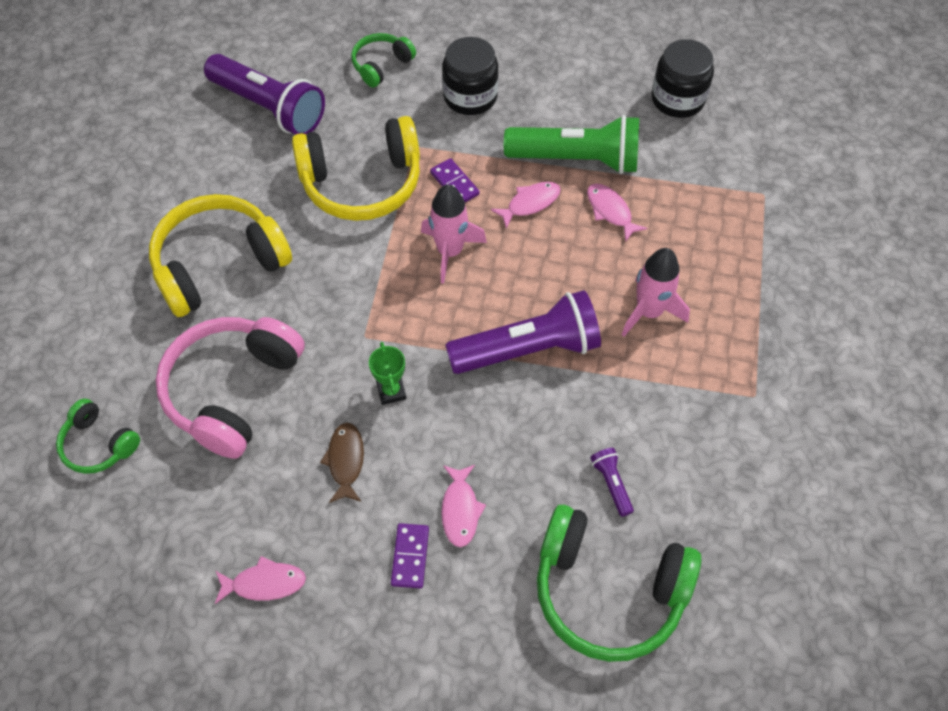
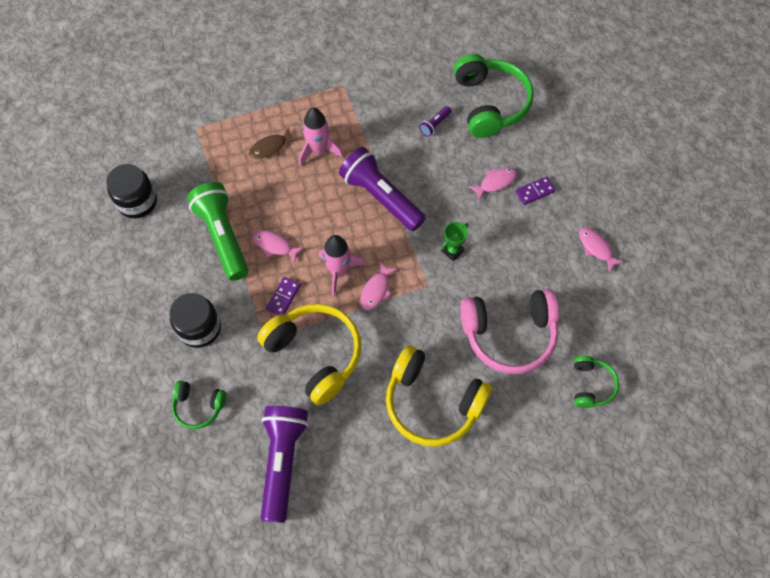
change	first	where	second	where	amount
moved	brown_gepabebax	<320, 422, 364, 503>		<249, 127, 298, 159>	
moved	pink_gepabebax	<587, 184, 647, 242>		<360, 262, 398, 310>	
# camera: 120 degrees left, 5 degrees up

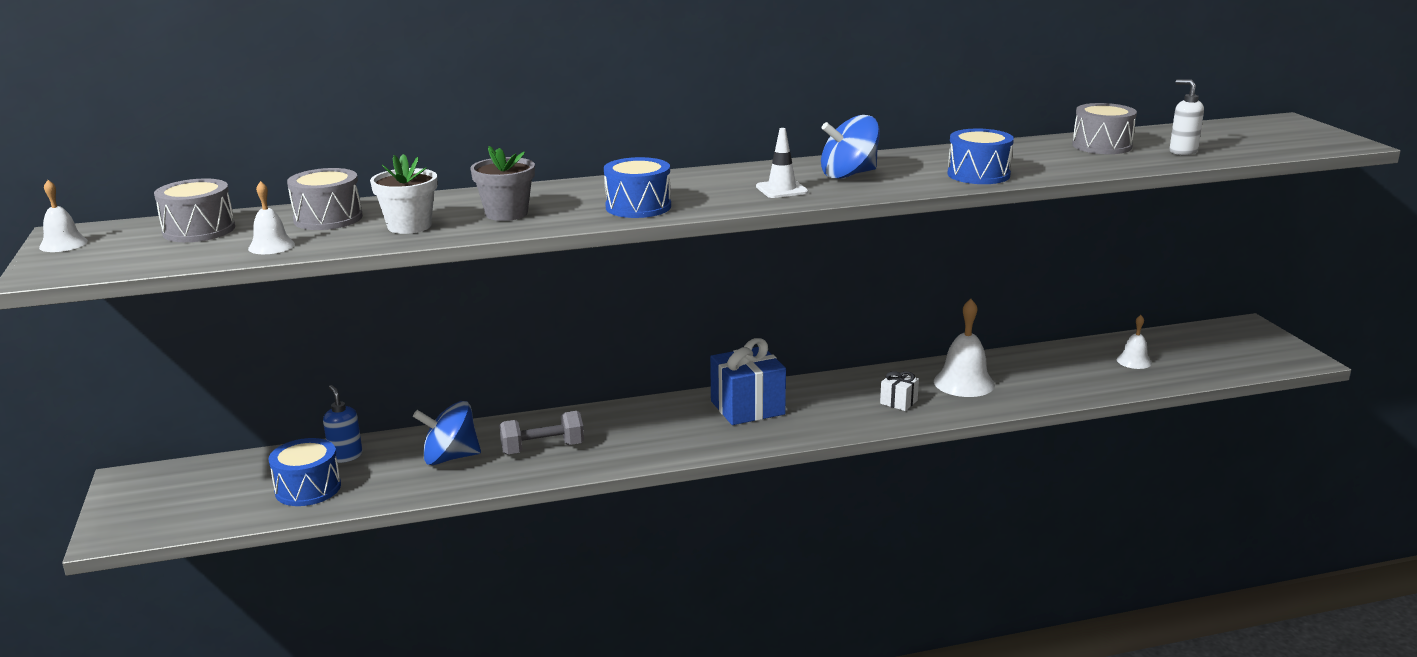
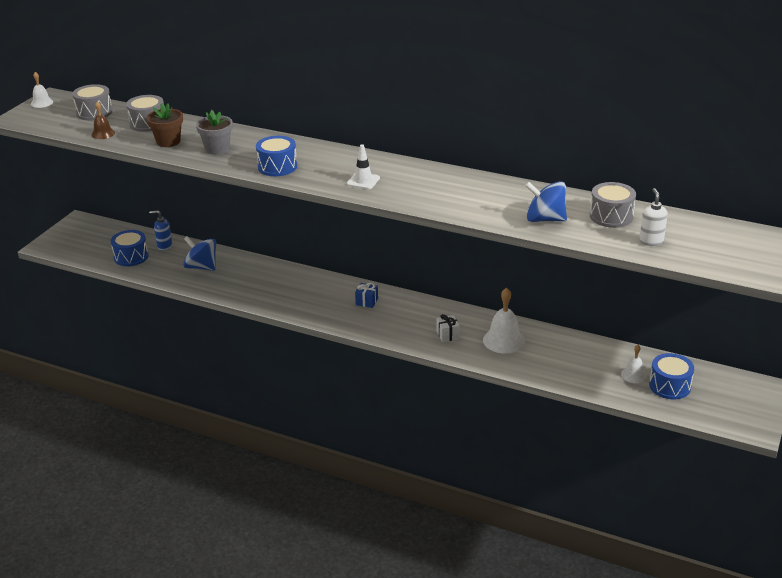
change	first	where	second	where	amount
recoloured	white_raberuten	<248, 181, 295, 254>	brown_raberuten	<91, 102, 115, 139>	
turned	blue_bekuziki	<323, 385, 363, 463>		<149, 210, 172, 251>	90 degrees counterclockwise
recoloured	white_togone	<370, 154, 437, 234>	brown_togone	<146, 103, 183, 147>	
removed	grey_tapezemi	<499, 411, 584, 455>			
resized	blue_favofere	<710, 338, 786, 425>		<355, 283, 378, 308>	x0.49
moved	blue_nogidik	<821, 115, 880, 179>		<525, 181, 567, 222>	
moved	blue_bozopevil	<948, 128, 1014, 184>		<649, 353, 694, 399>	
# camera: 40 degrees right, 10 degrees up

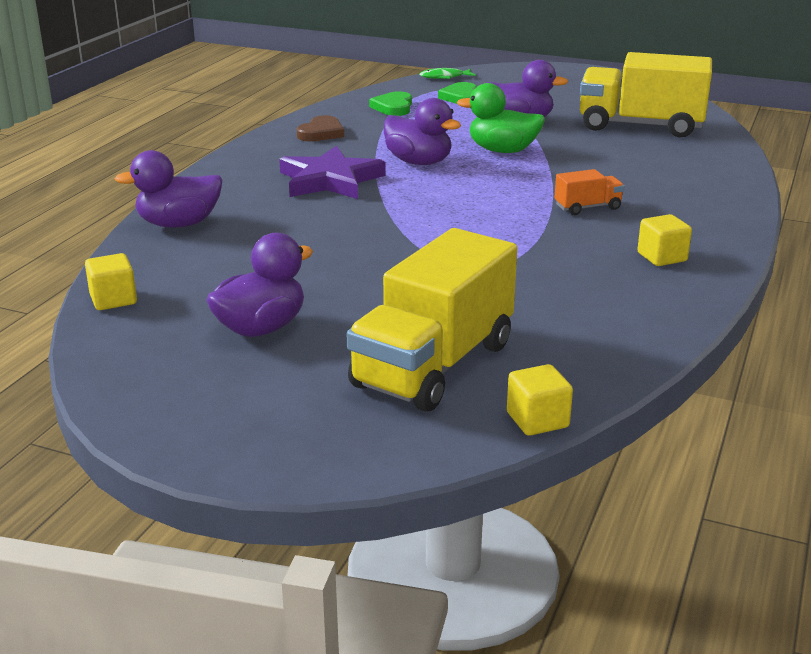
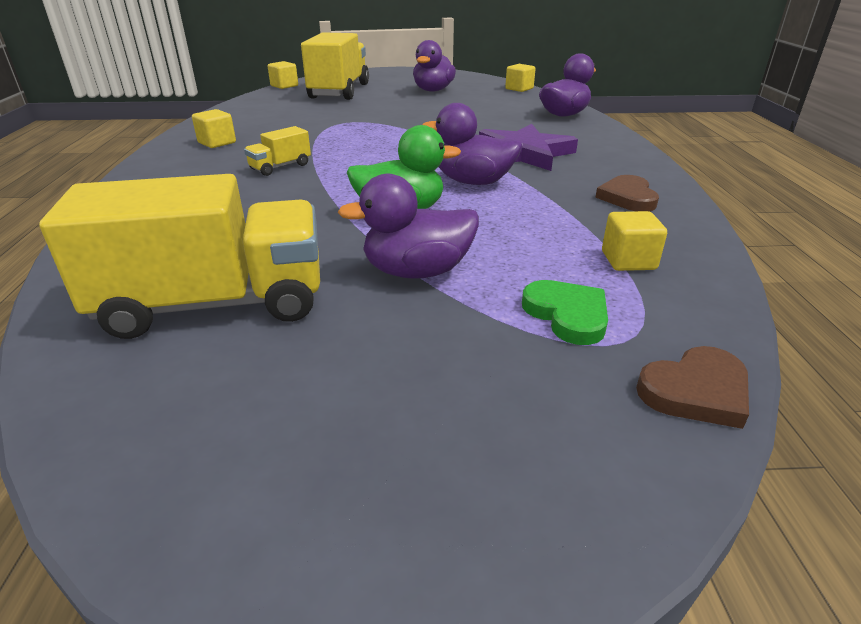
change	first	where	second	where	amount
replaced	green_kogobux	<369, 91, 412, 116>	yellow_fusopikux	<602, 211, 667, 271>	
replaced	green_gepabebax	<419, 68, 475, 79>	brown_kogobux	<636, 346, 749, 429>	
recoloured	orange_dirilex	<554, 169, 624, 215>	yellow_dirilex	<244, 126, 311, 176>	
# camera: 155 degrees right, 5 degrees up

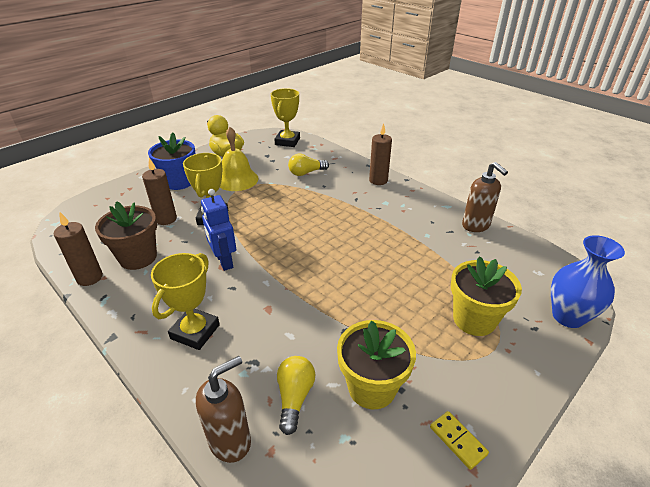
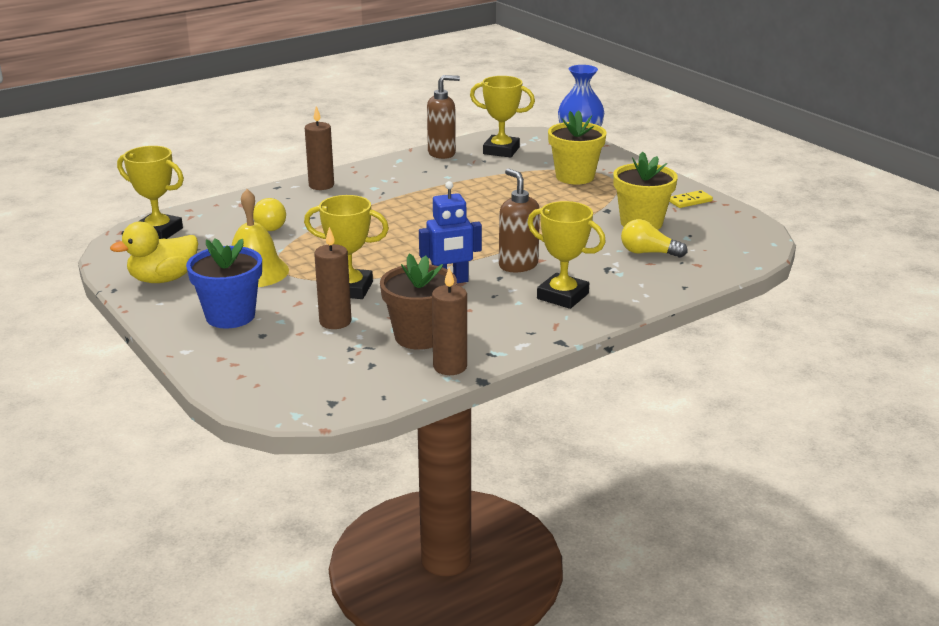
change	first	where	second	where	amount
moved	brown_bekuziki	<196, 356, 251, 463>		<499, 169, 540, 272>	
added			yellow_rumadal	<470, 76, 535, 157>	
# camera: 80 degrees left, 10 degrees down

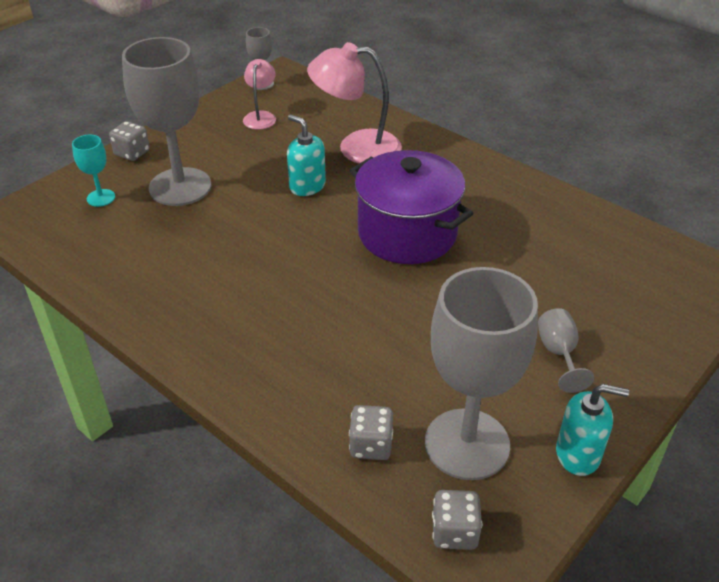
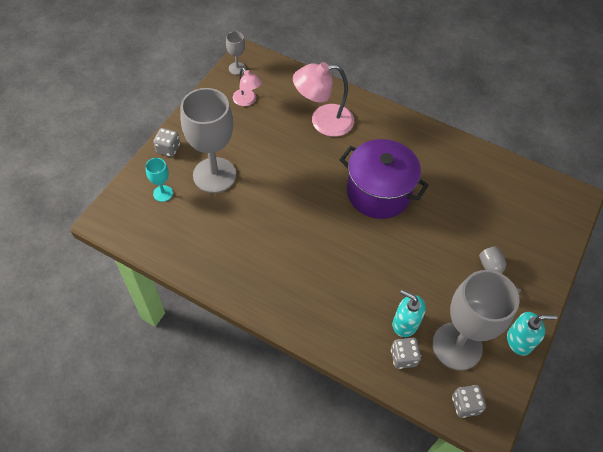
change	first	where	second	where	amount
turned	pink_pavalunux	<243, 59, 276, 130>		<233, 67, 262, 106>	150 degrees clockwise
moved	turquoise_bekuziki	<287, 115, 326, 196>		<393, 290, 426, 337>	
# camera: 15 degrees left, 15 degrees up

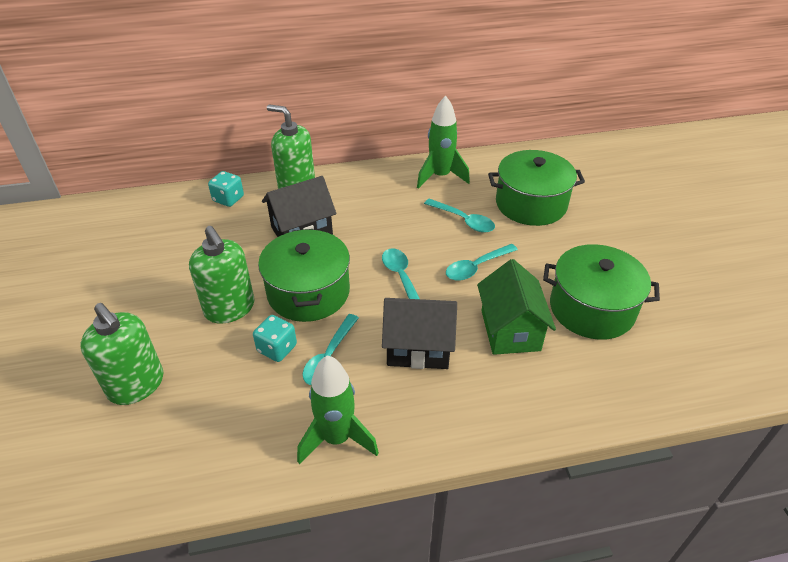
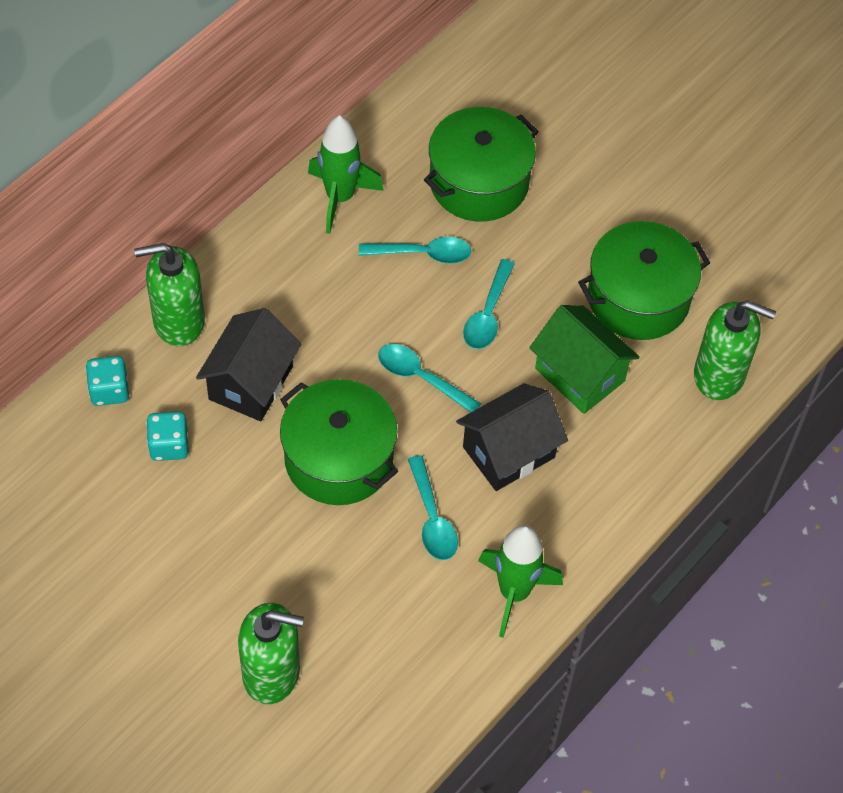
change	first	where	second	where	amount
moved	green_bekuziki	<189, 226, 254, 324>		<694, 300, 776, 400>	
moved	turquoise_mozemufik	<253, 315, 297, 362>		<146, 411, 189, 461>	
# camera: 40 degrees left, 15 degrees up

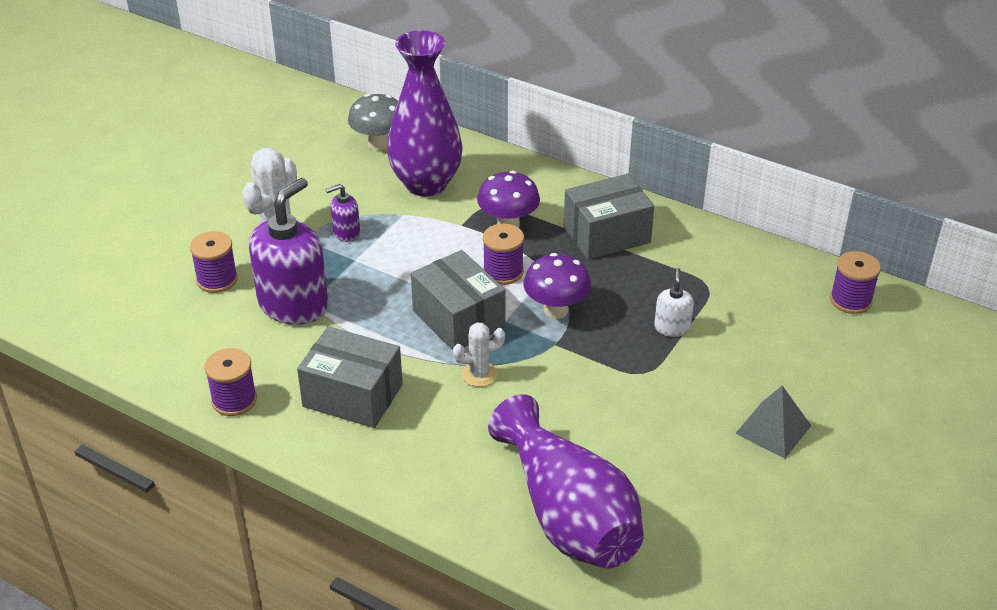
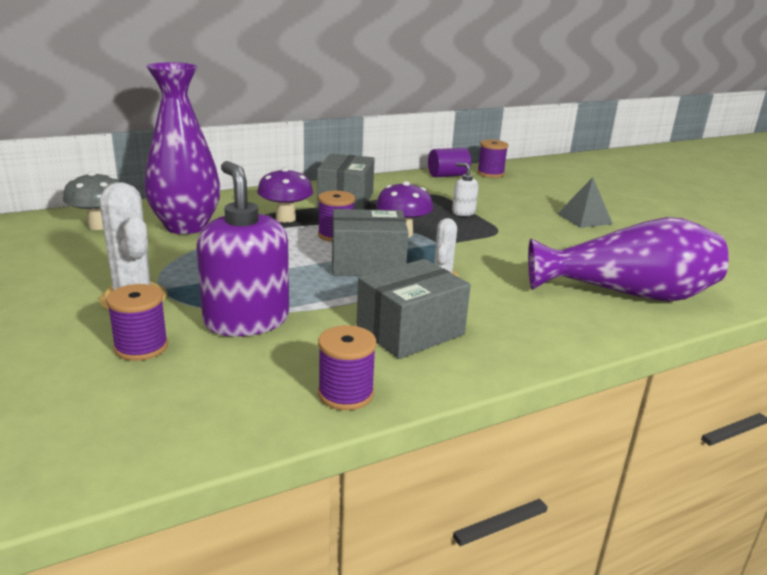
change	first	where	second	where	amount
removed	purple_bekuziki	<325, 184, 360, 242>			
added			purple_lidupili	<428, 148, 471, 177>	
# camera: 60 degrees left, 15 degrees down

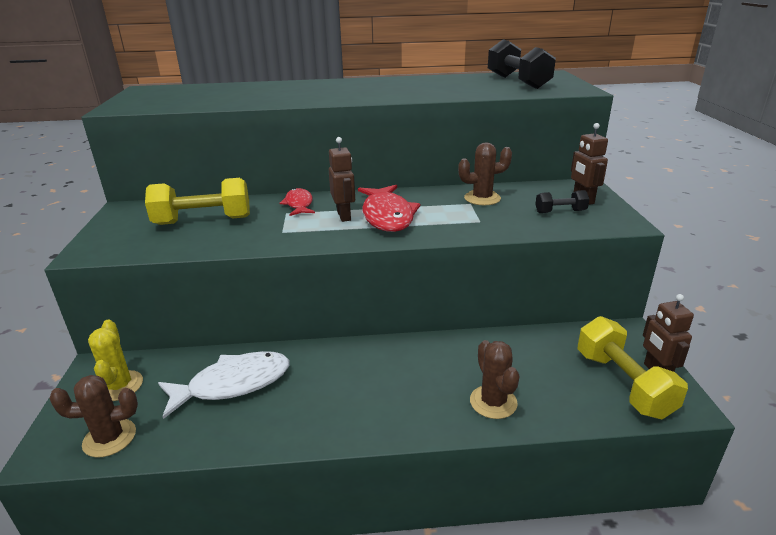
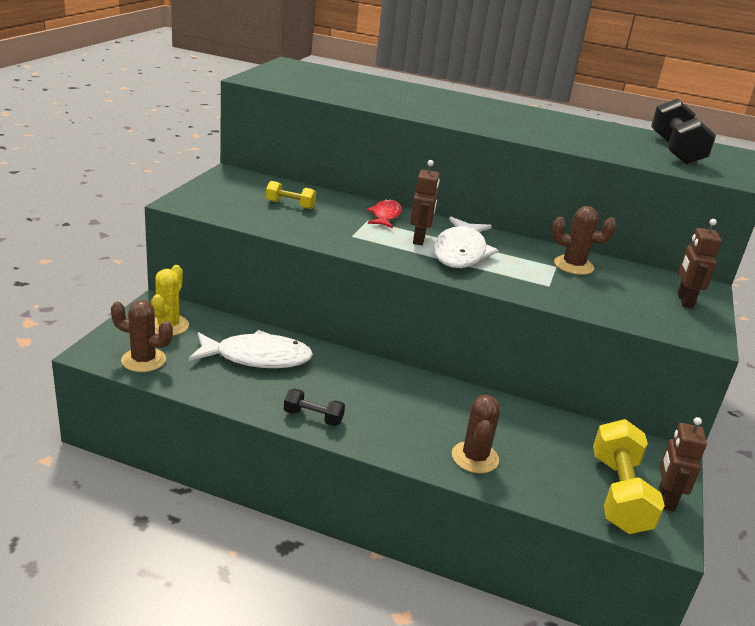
change	first	where	second	where	amount
resized	yellow_tapezemi	<145, 178, 250, 225>		<266, 181, 316, 209>	x0.52
recoloured	red_gepabebax	<358, 185, 420, 232>	white_gepabebax	<433, 217, 499, 268>	
moved	black_tapezemi	<535, 190, 589, 213>		<284, 389, 345, 426>	
# camera: 20 degrees right, 0 degrees up

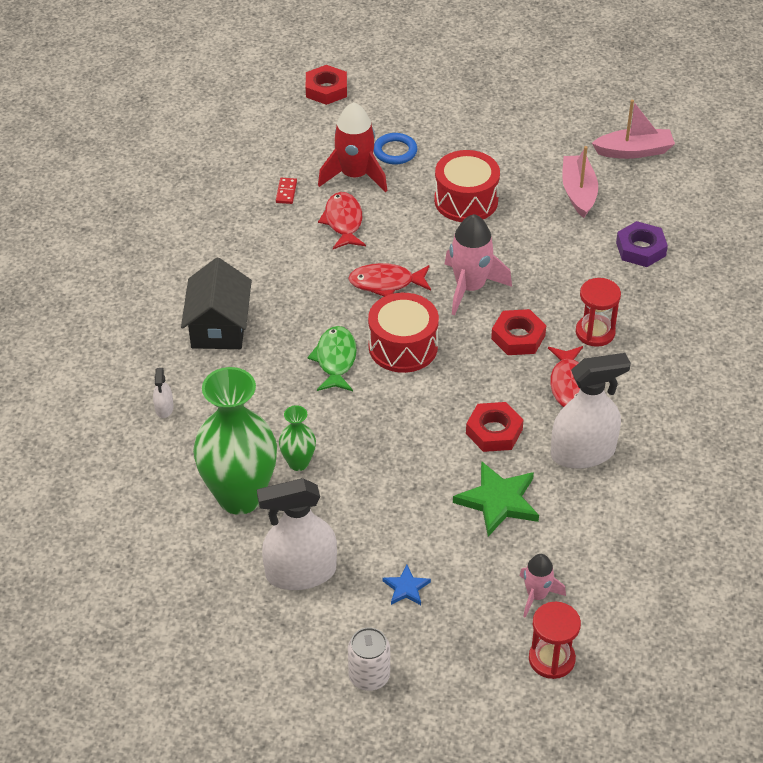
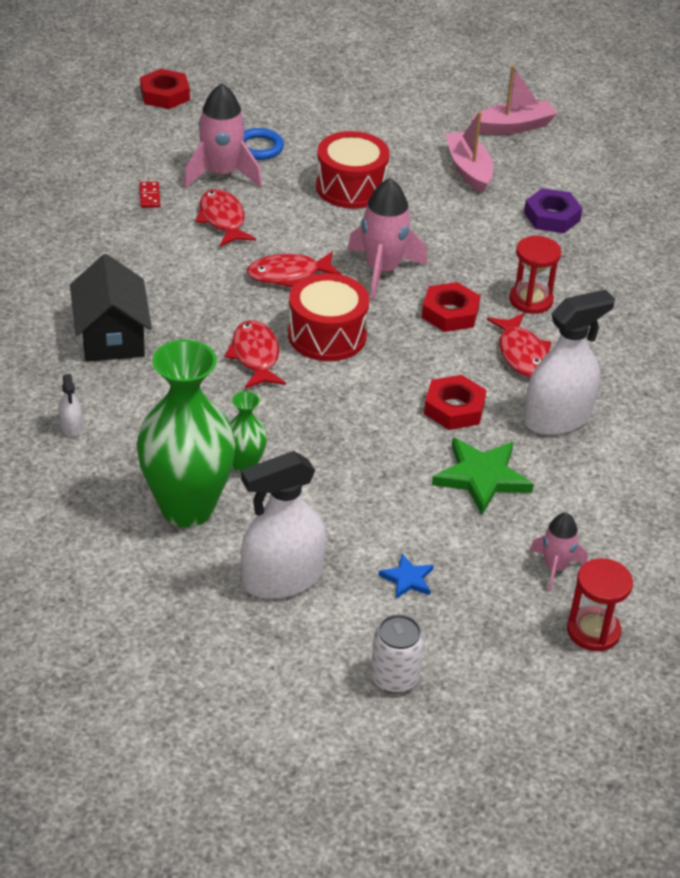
change	first	where	second	where	amount
recoloured	green_gepabebax	<307, 326, 357, 391>	red_gepabebax	<224, 320, 286, 389>	
recoloured	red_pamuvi	<318, 102, 387, 193>	pink_pamuvi	<183, 83, 262, 188>	
# camera: 15 degrees left, 5 degrees down

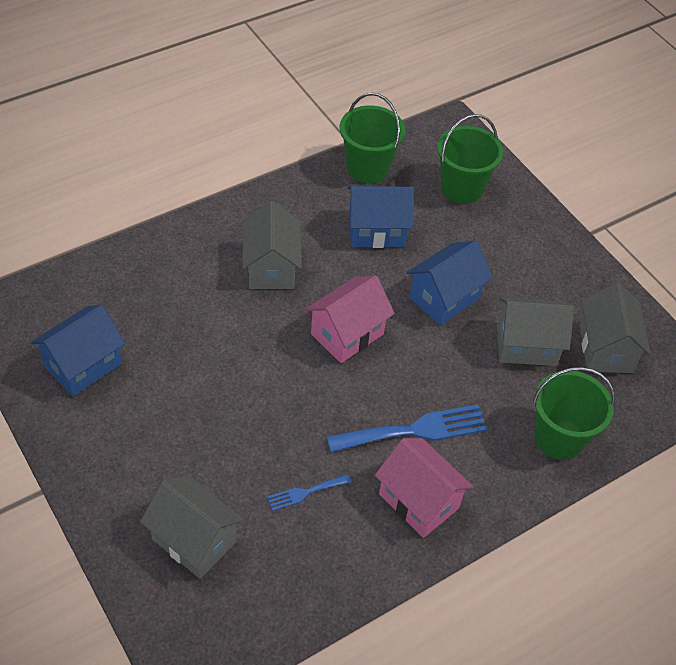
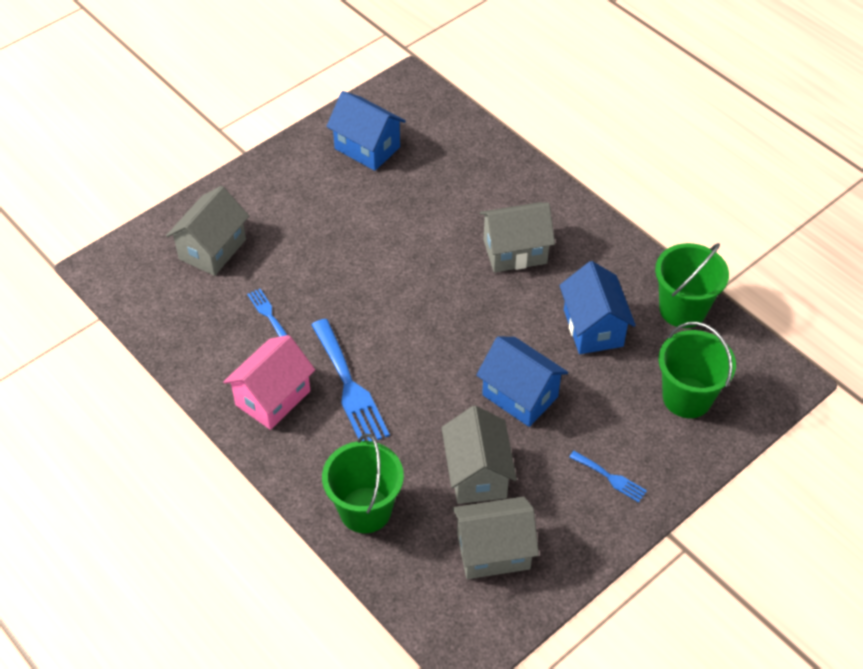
change	first	where	second	where	amount
removed	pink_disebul	<305, 275, 395, 363>			
added			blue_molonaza	<569, 451, 647, 502>	
# camera: 85 degrees right, 0 degrees up

